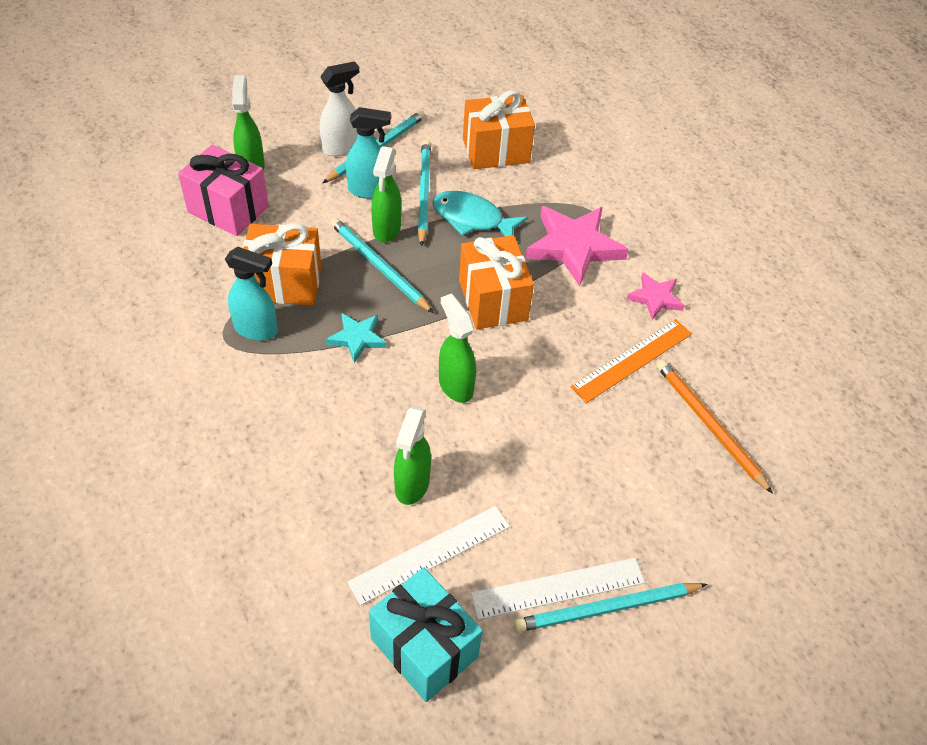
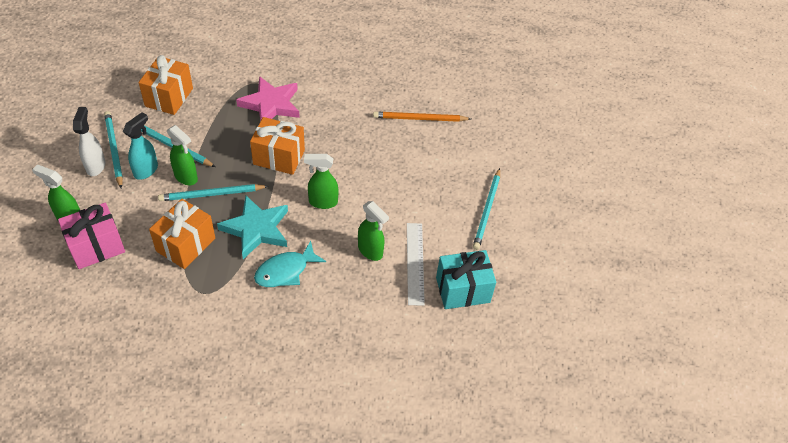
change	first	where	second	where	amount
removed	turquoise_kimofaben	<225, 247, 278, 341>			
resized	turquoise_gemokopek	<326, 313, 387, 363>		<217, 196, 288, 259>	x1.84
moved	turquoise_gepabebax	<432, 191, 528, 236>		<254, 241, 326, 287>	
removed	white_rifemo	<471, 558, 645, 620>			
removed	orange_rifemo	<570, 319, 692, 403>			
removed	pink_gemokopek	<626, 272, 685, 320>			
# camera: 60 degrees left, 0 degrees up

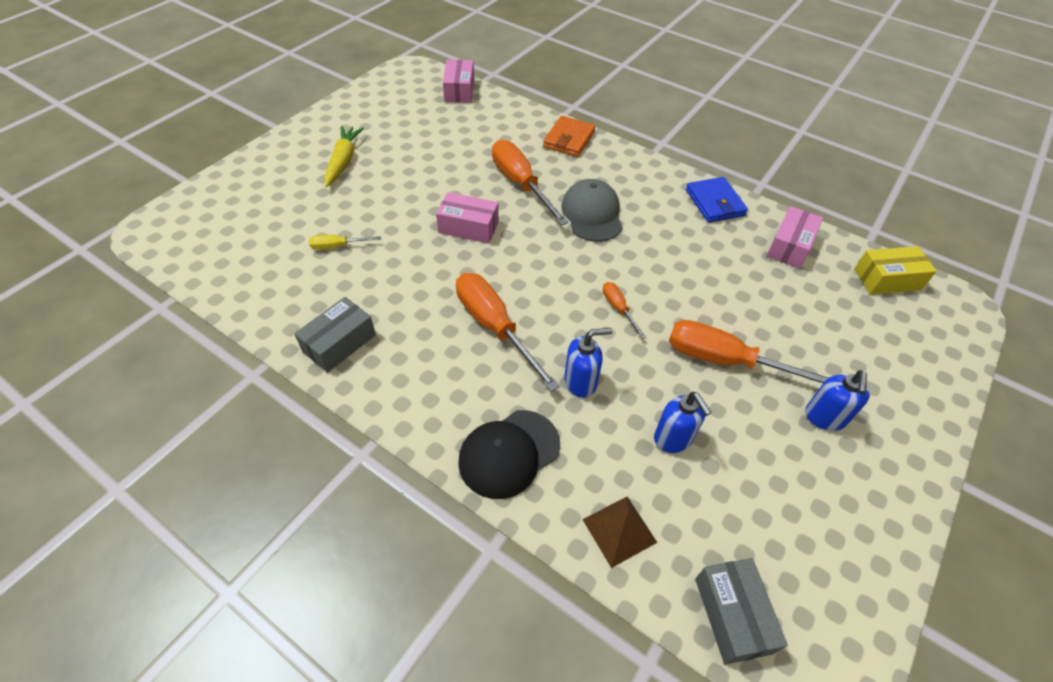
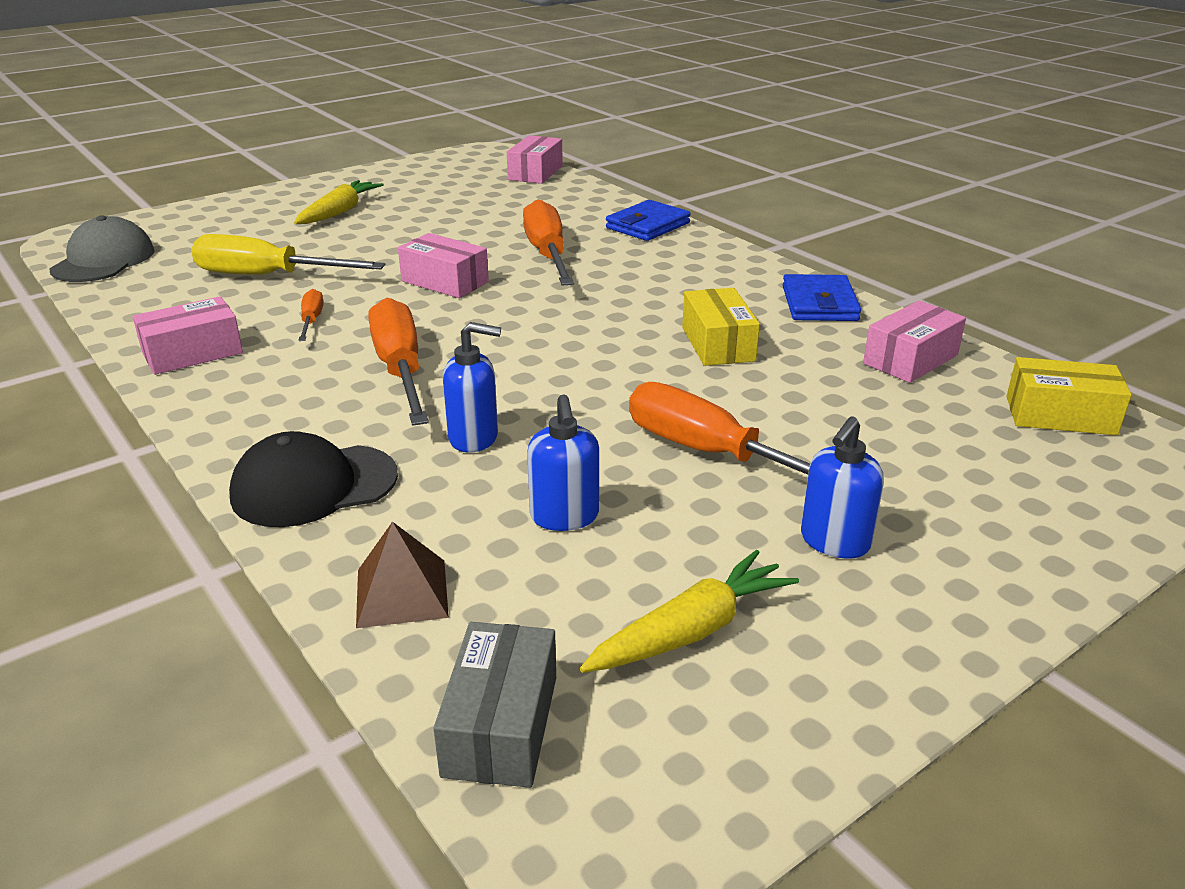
change	first	where	second	where	amount
recoloured	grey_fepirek	<294, 297, 376, 373>	pink_fepirek	<133, 296, 243, 375>	
resized	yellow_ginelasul	<309, 235, 381, 249>		<191, 234, 386, 275>	x2.09
recoloured	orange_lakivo	<543, 116, 596, 157>	blue_lakivo	<606, 200, 691, 241>	
moved	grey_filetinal	<561, 179, 623, 242>		<49, 215, 155, 282>	
moved	orange_ginelasul	<603, 282, 646, 339>		<298, 289, 324, 341>	
added			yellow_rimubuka	<580, 549, 799, 673>	
added			yellow_fepirek	<682, 288, 760, 366>	
# camera: 20 degrees right, 20 degrees down

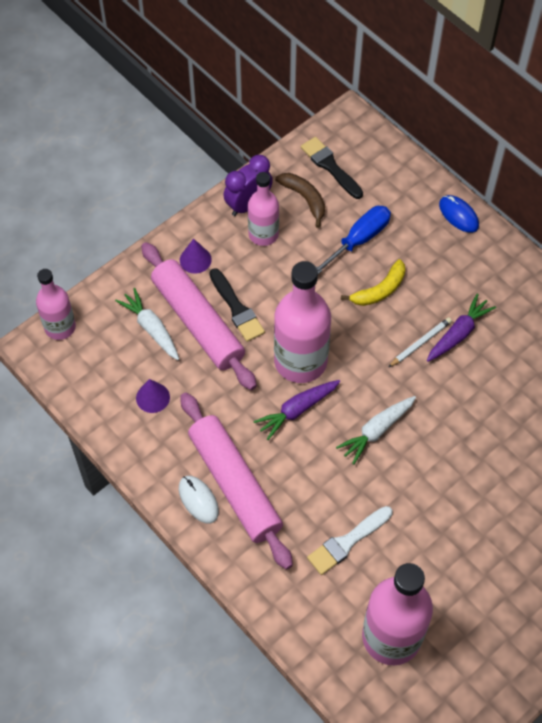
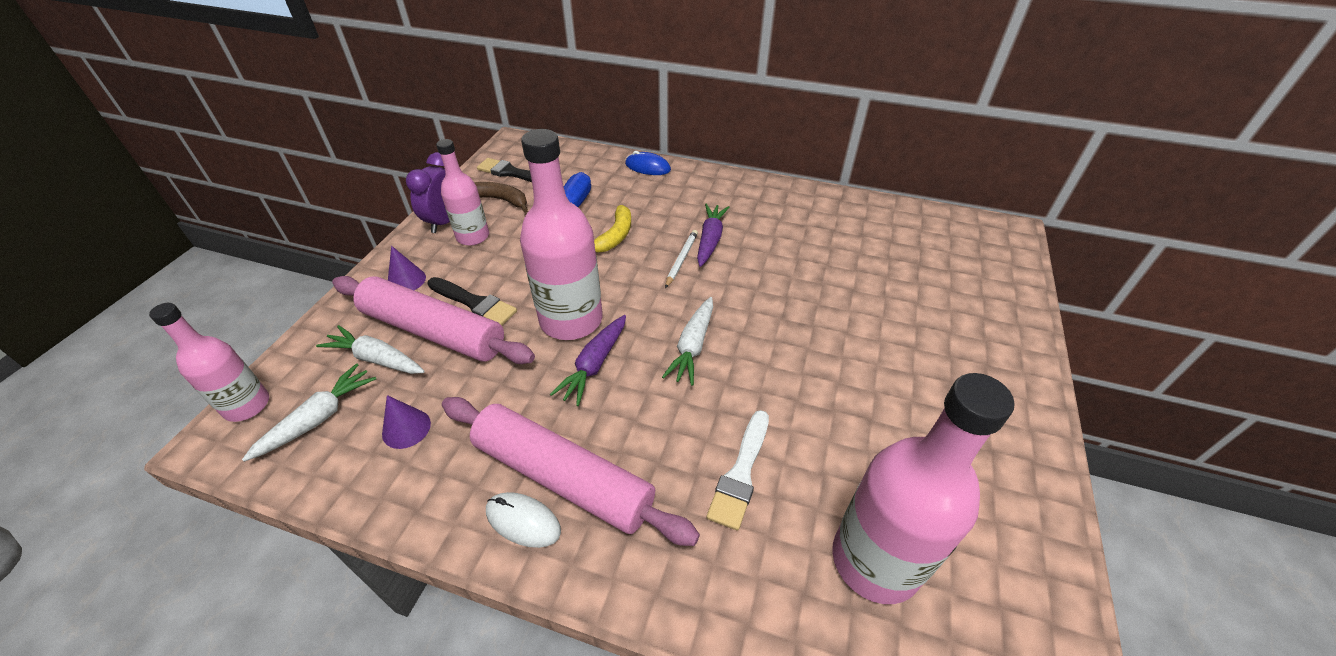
change	first	where	second	where	amount
added			white_rimubuka	<242, 363, 376, 462>	
# camera: 30 degrees left, 15 degrees down

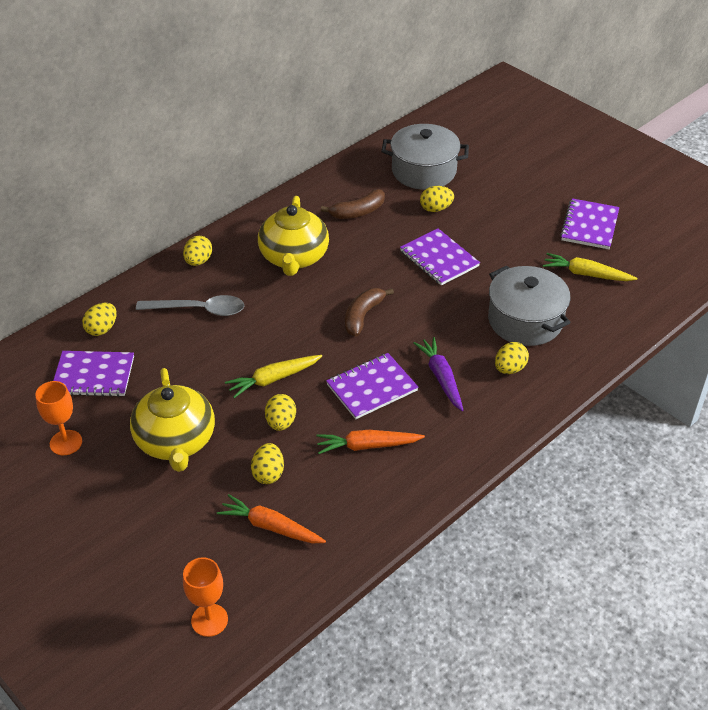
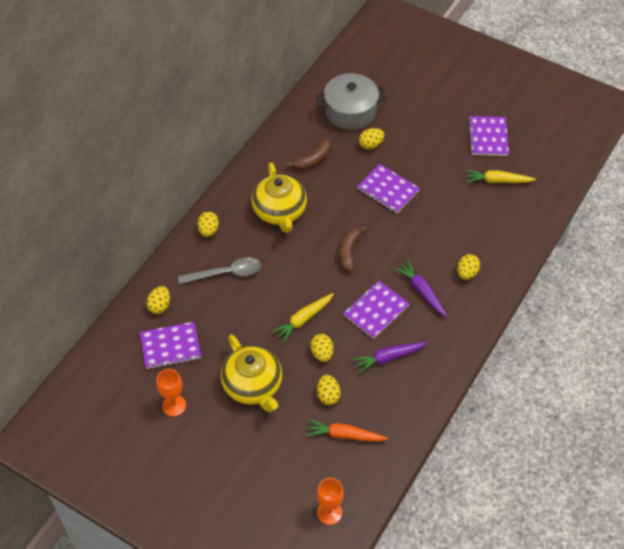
change	first	where	second	where	amount
recoloured	orange_rimubuka	<316, 430, 425, 454>	purple_rimubuka	<353, 342, 427, 373>	
removed	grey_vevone	<488, 266, 571, 346>			
# camera: 15 degrees left, 10 degrees up

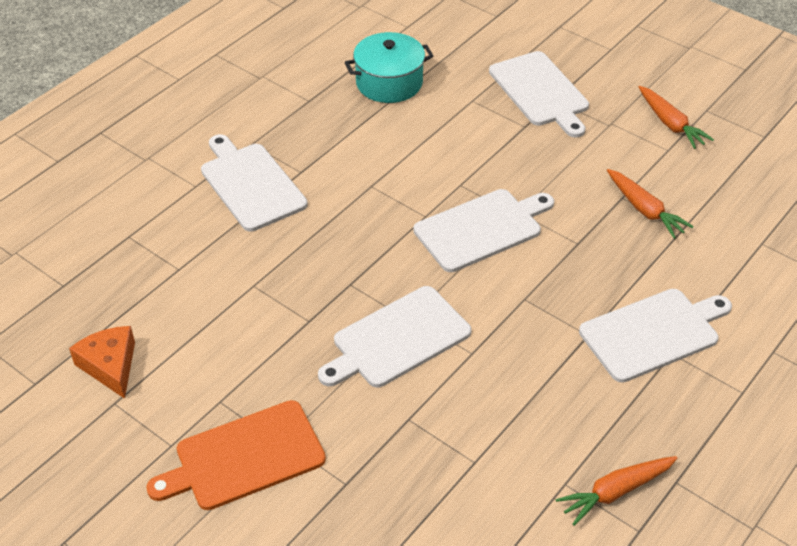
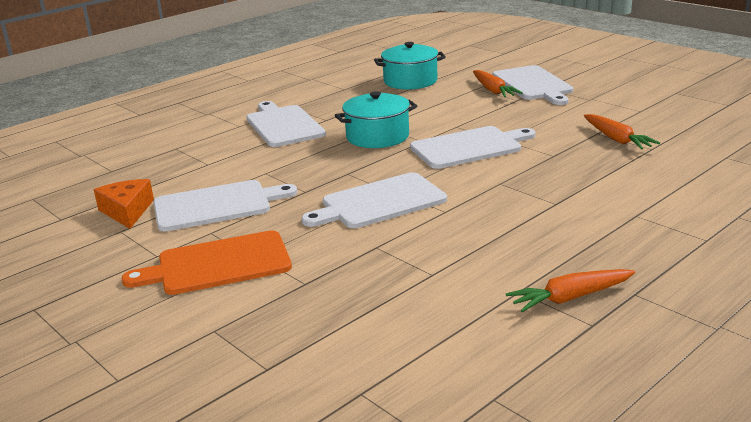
change	first	where	second	where	amount
moved	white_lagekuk	<579, 289, 732, 383>		<153, 180, 297, 231>	
moved	orange_rimubuka	<639, 86, 714, 149>		<473, 70, 523, 97>	
added			turquoise_vevone	<335, 91, 417, 148>	
# camera: 10 degrees right, 20 degrees down

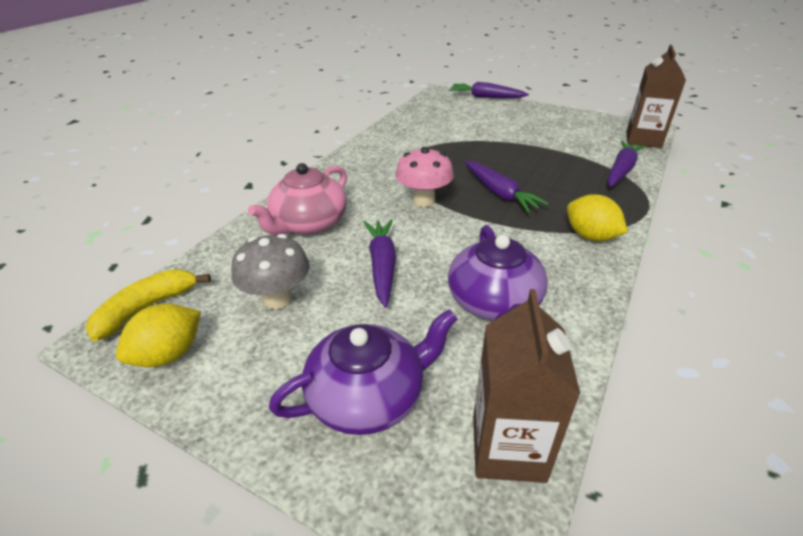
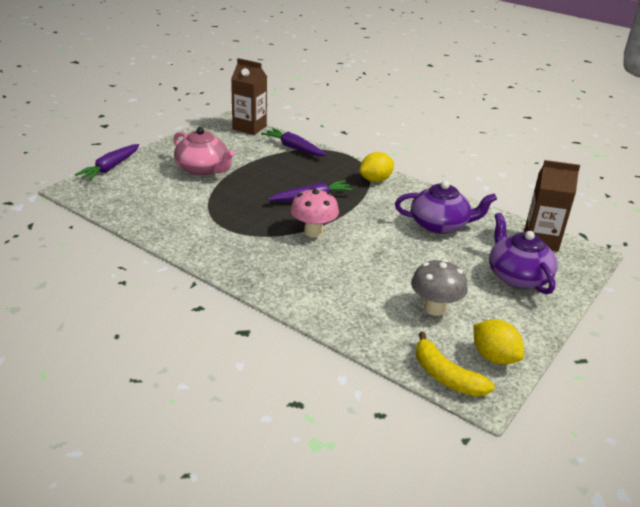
change	first	where	second	where	amount
moved	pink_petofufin	<248, 163, 347, 235>		<173, 127, 235, 176>	
removed	purple_rimubuka	<363, 219, 396, 308>			
# camera: 85 degrees left, 5 degrees down

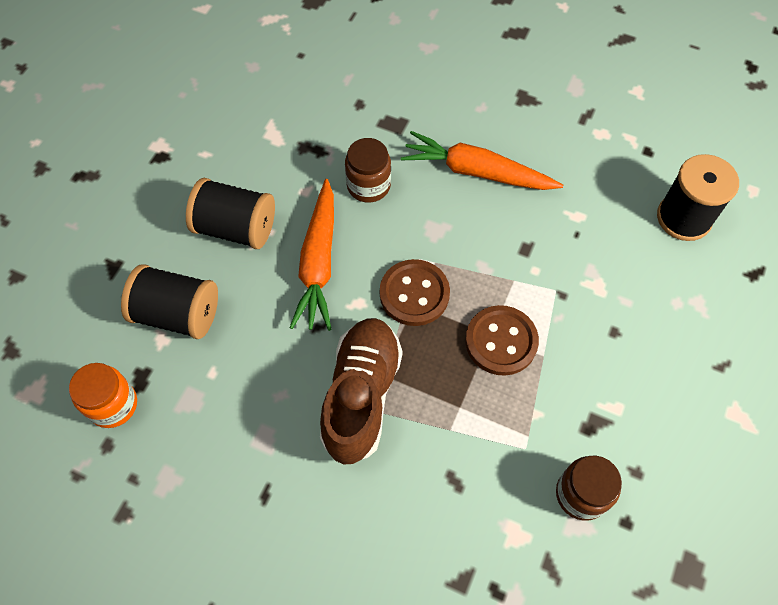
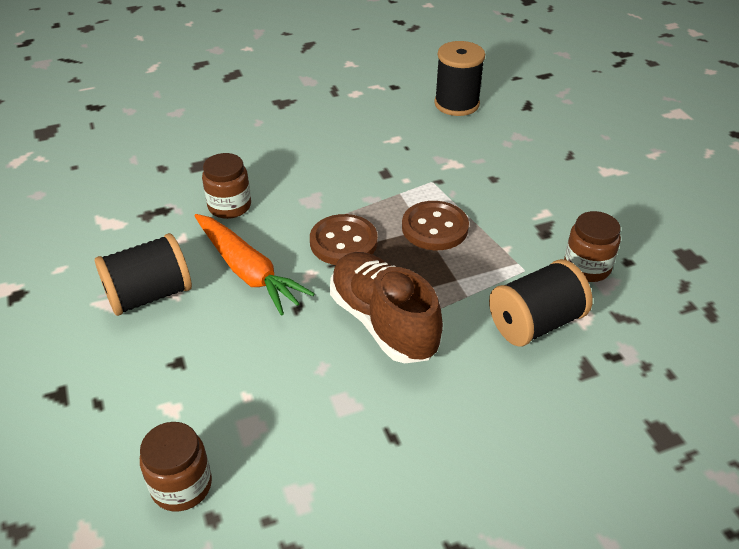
change	first	where	second	where	amount
recoloured	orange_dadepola	<69, 363, 137, 428>	brown_dadepola	<140, 422, 212, 511>	
moved	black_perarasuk	<121, 264, 218, 339>		<489, 259, 593, 346>	
removed	orange_rimubuka	<401, 131, 563, 190>			
# camera: 45 degrees left, 20 degrees down

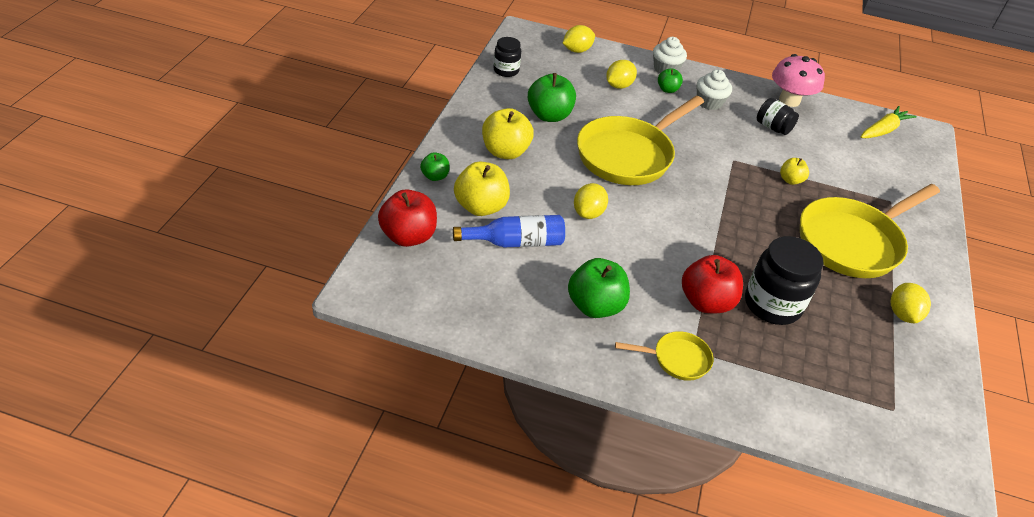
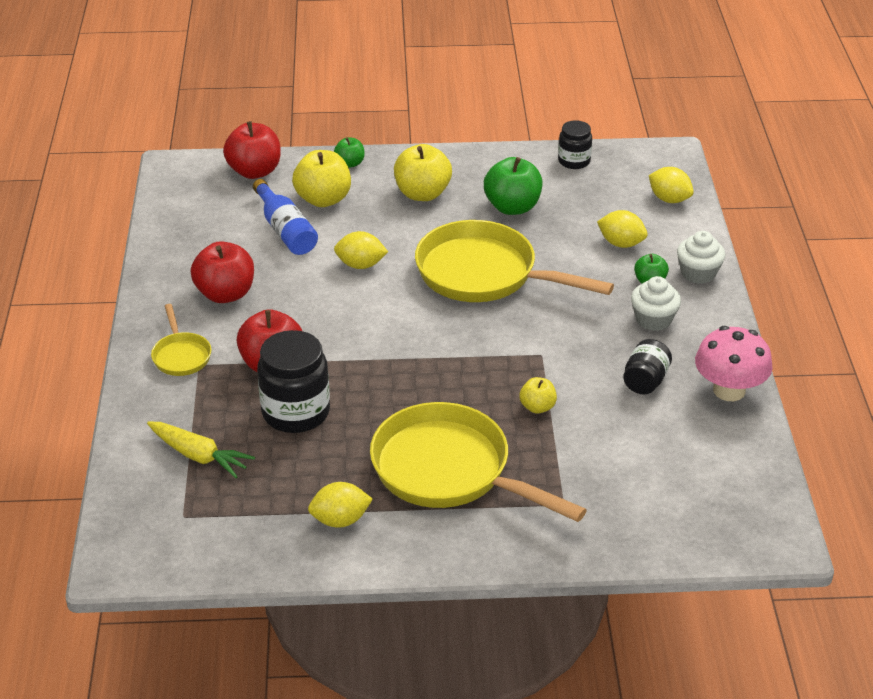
change	first	where	second	where	amount
recoloured	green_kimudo	<568, 258, 630, 318>	red_kimudo	<191, 241, 254, 303>	
moved	yellow_rimubuka	<861, 106, 917, 138>		<147, 421, 255, 478>	
# camera: 75 degrees right, 5 degrees down

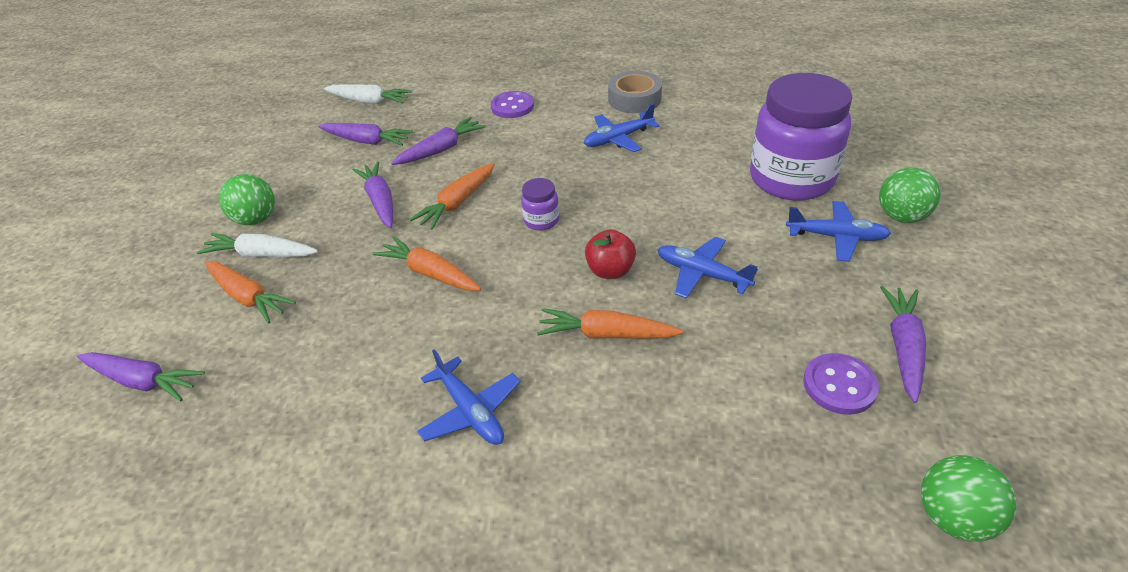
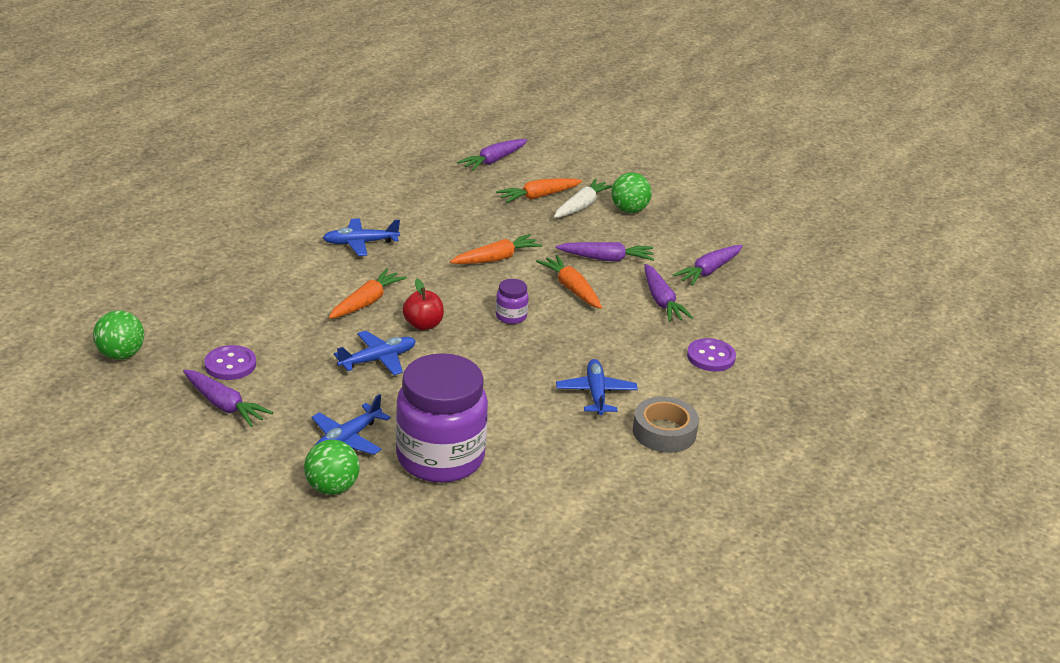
change	first	where	second	where	amount
removed	white_rimubuka	<324, 84, 412, 104>			
# camera: 110 degrees right, 10 degrees down

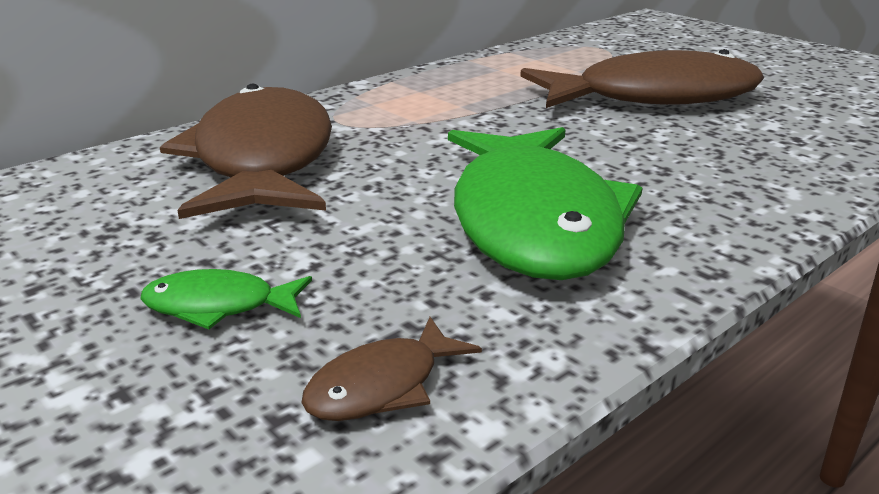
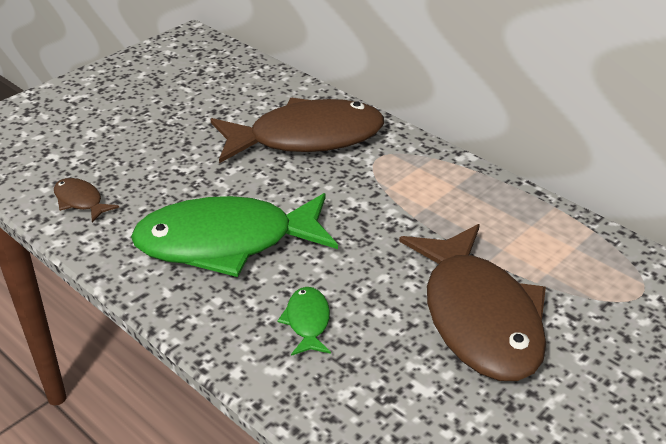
change	first	where	second	where	amount
moved	green_gepabebax	<140, 269, 312, 329>		<277, 287, 331, 356>	
# camera: 85 degrees right, 10 degrees up

